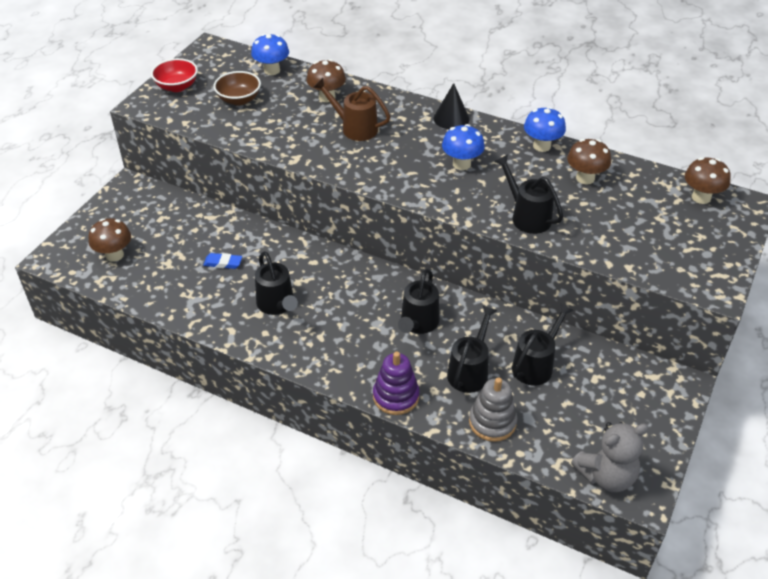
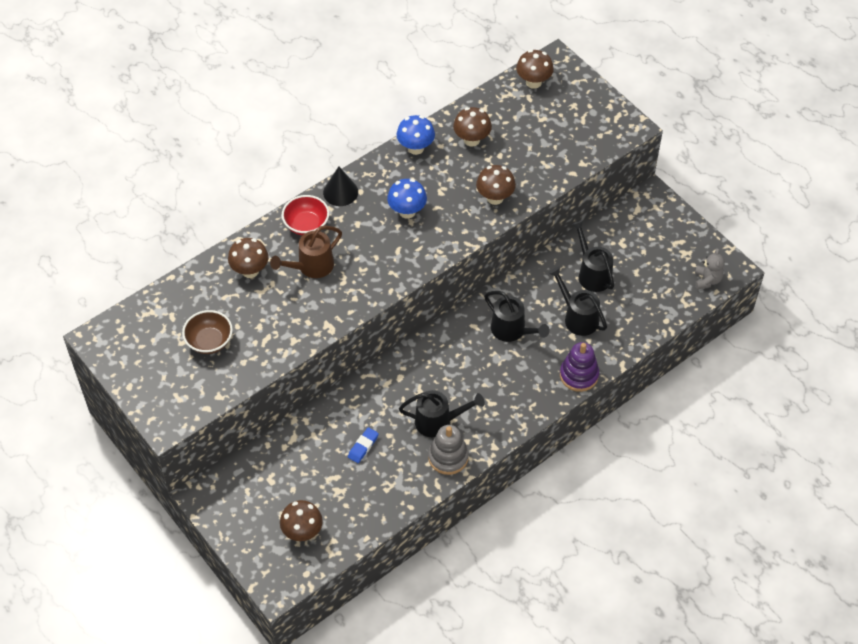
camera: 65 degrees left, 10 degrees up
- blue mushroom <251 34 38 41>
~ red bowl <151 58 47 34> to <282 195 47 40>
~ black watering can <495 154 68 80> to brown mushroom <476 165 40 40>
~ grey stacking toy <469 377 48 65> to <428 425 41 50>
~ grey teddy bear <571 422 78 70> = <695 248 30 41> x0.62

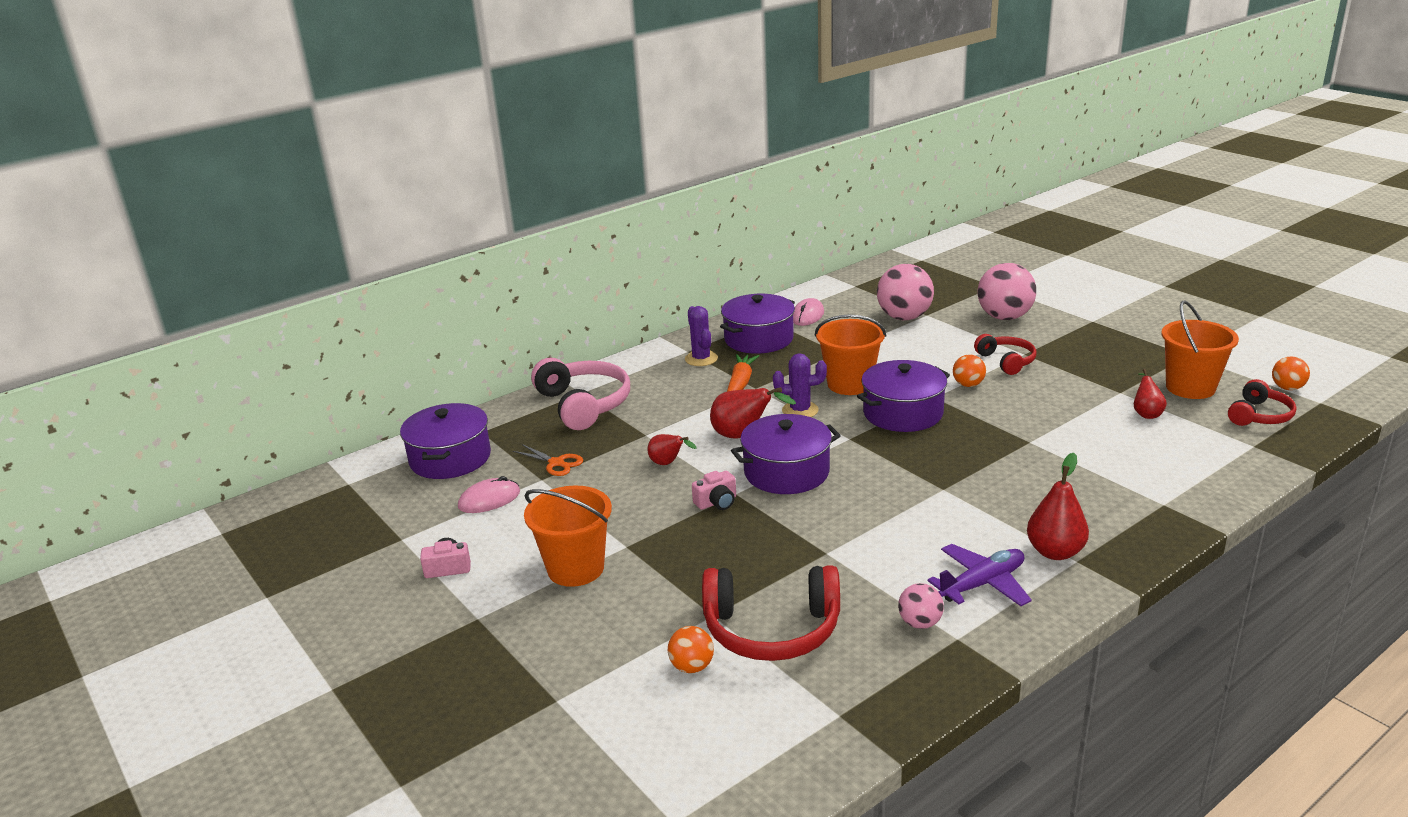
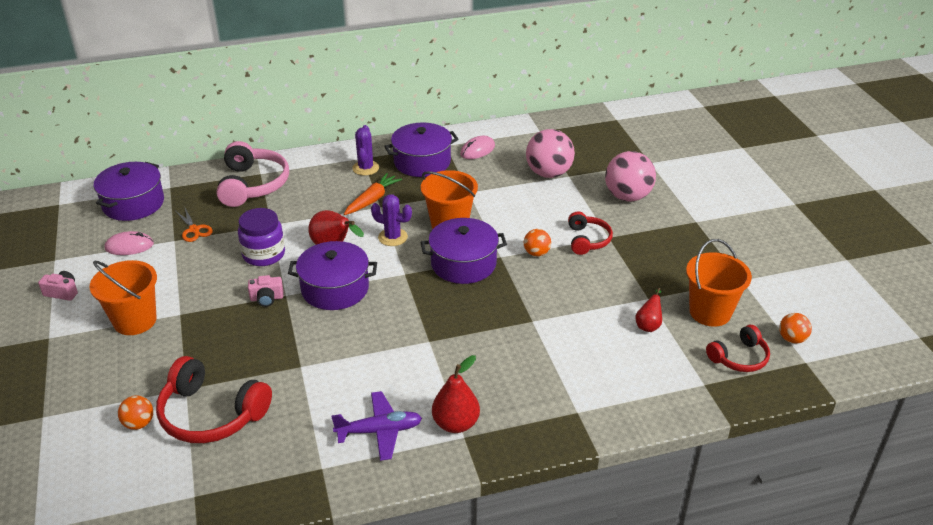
camera: 20 degrees right, 10 degrees up
~ red pear <647 434 50 31> to purple jar <238 208 47 58>
- pink ball <898 583 46 46>

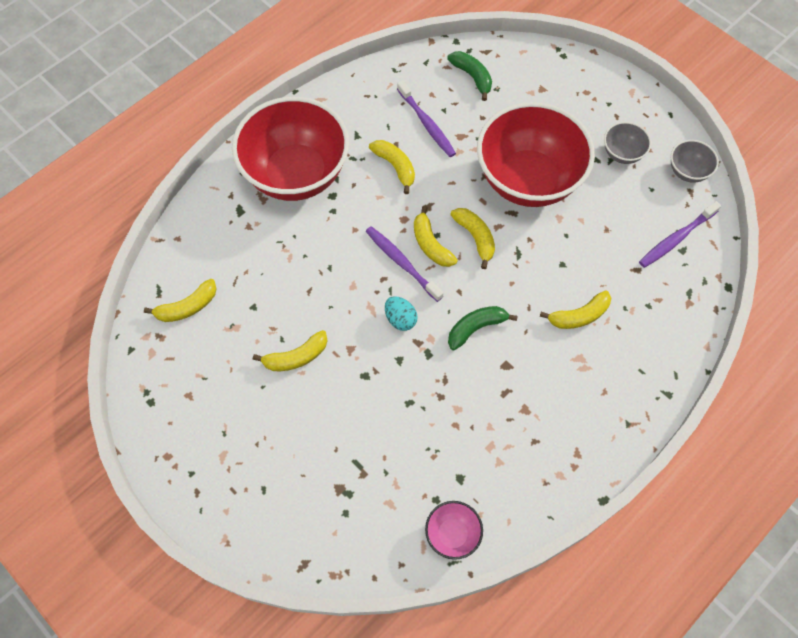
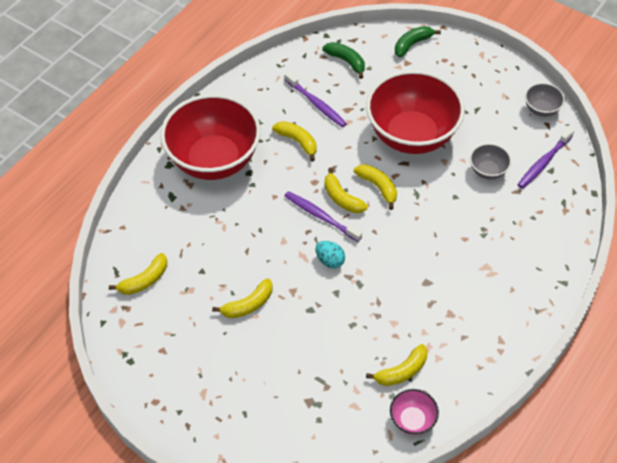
camera: 10 degrees left, 10 degrees down
~ grey bowl <604 122 47 42> to <470 143 42 37>
~ yellow banana <540 290 71 39> to <366 344 61 42>
~ green banana <448 306 69 44> to <395 26 46 32>

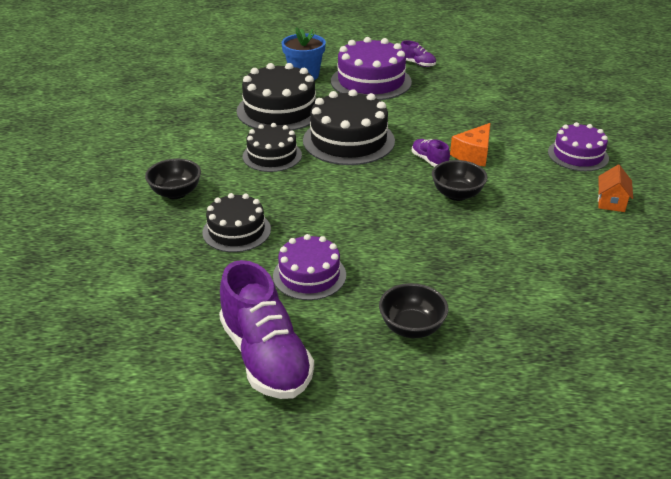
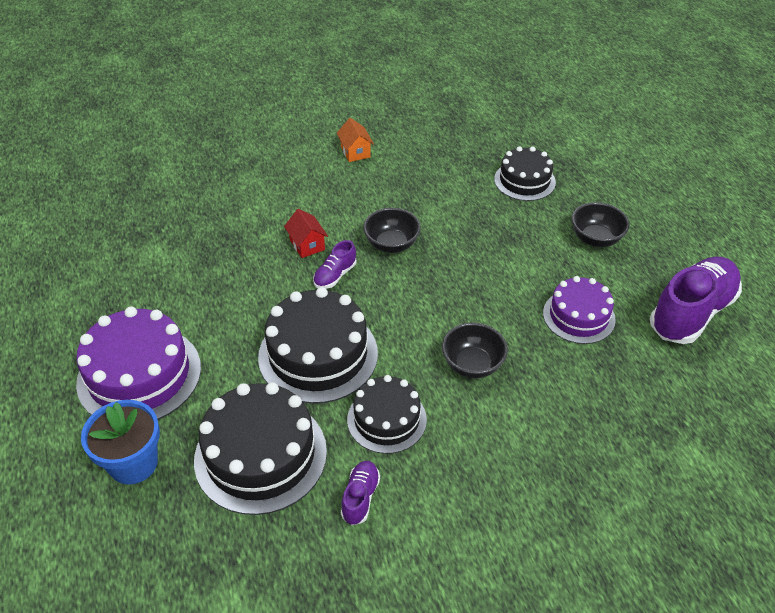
camera: 110 degrees left, 10 degrees up
~ purple shoe <401 40 35 27> to <341 461 39 64>
- purple cake <548 122 61 49>
~ orange cheese <450 123 40 44> to red house <284 209 44 49>
~ black bowl <145 159 56 40> to <442 323 66 55>
~ orange house <598 165 35 47> = <337 118 37 44> 75 degrees clockwise
~ black cake <202 193 69 59> to <494 146 62 55>

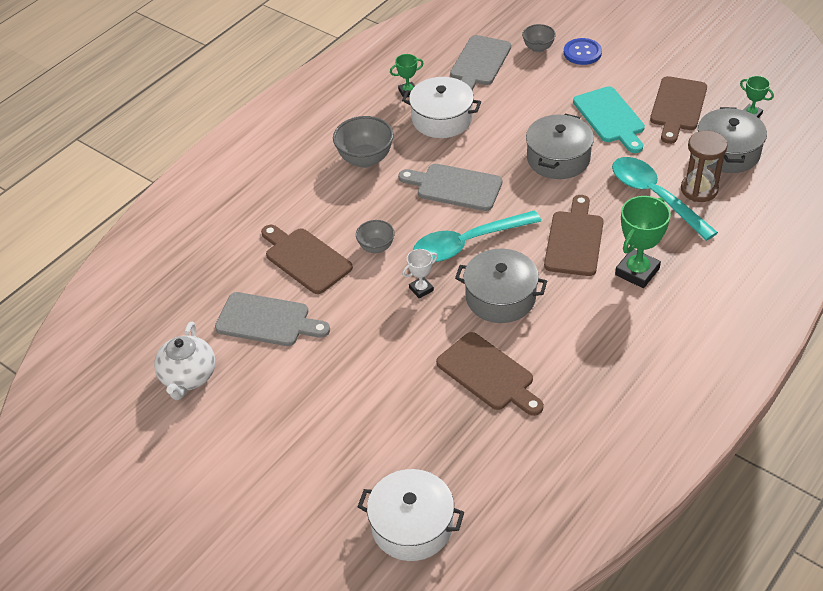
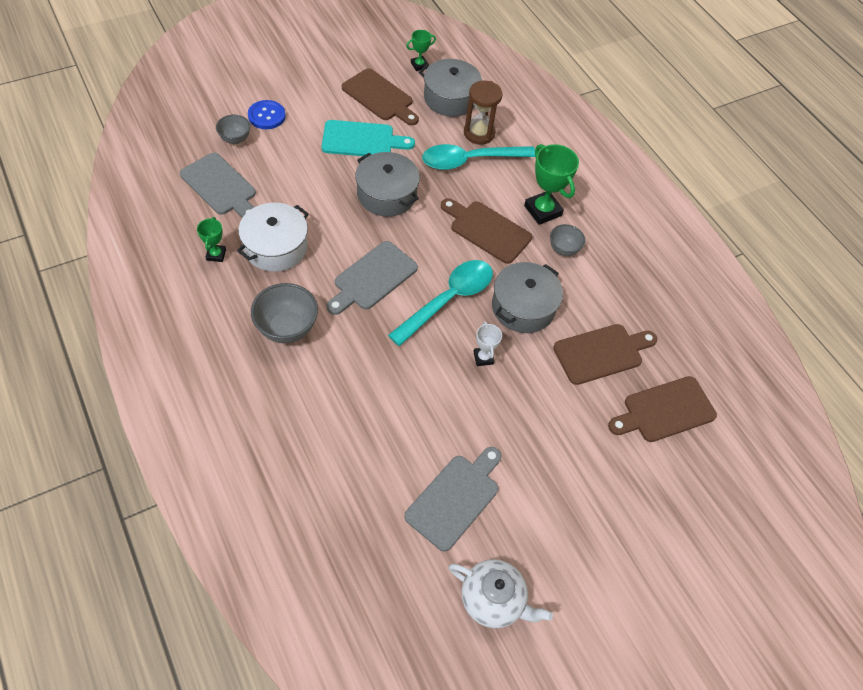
camera: 75 degrees left, 10 degrees up
~ turquoise spoon <413 210 128 52> = <388 260 105 86> 135 degrees counterclockwise
~ grey bowl <356 220 39 33> to <550 224 35 32>
~ brown cutting board <261 225 92 69> to <608 376 109 66>
- white pot <358 469 106 92>

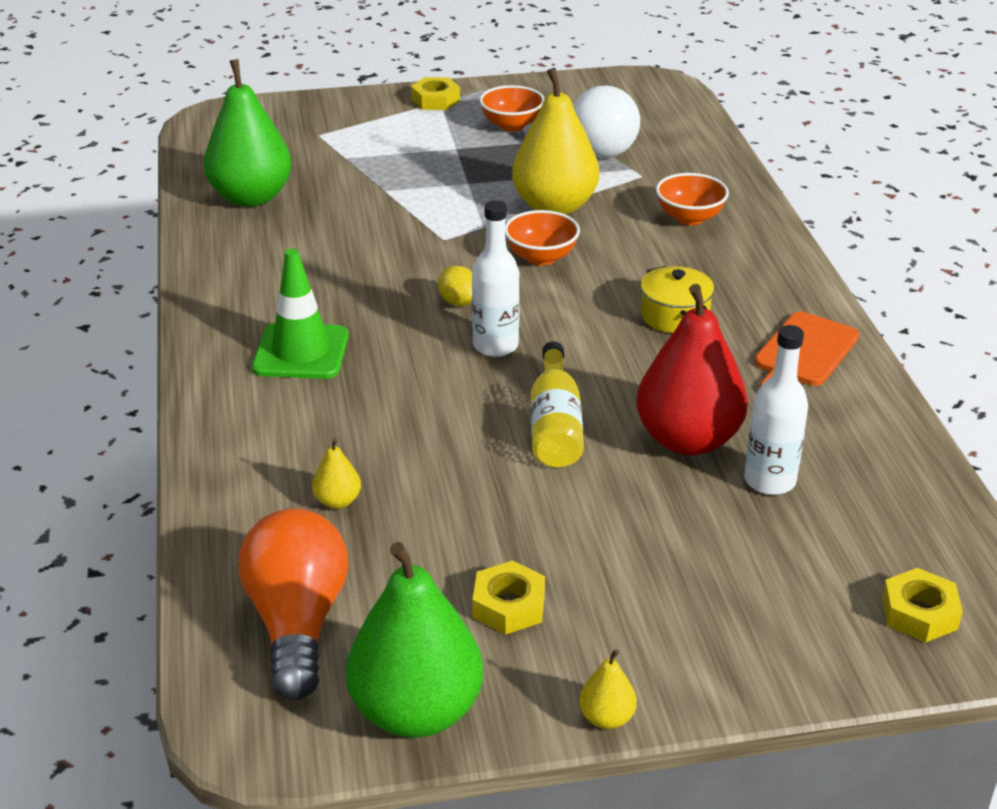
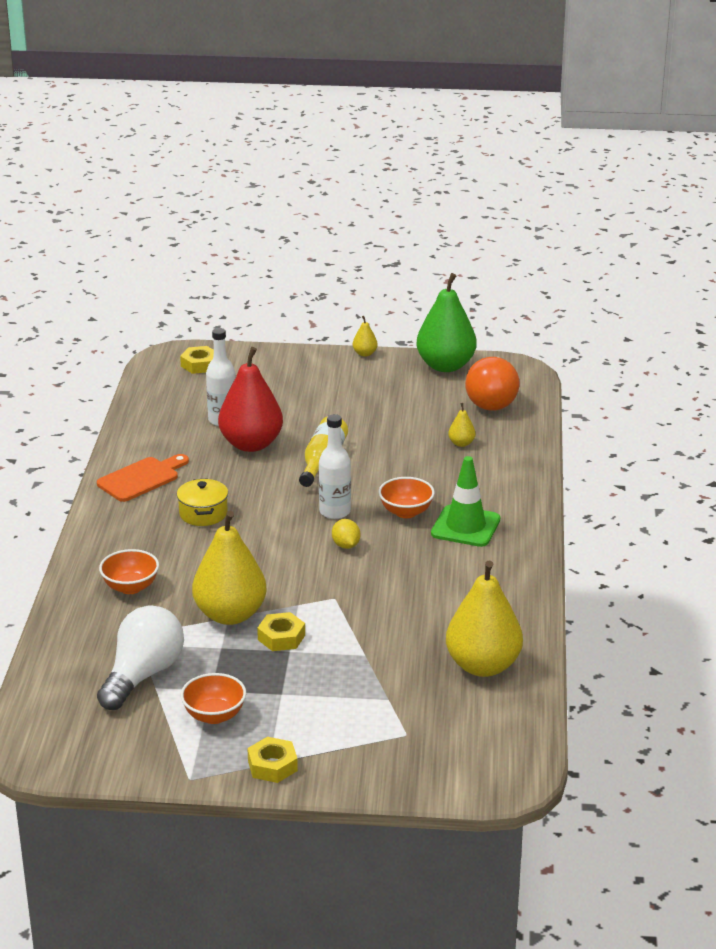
camera: 165 degrees left, 5 degrees down
~ green pear <204 59 88 148> to yellow pear <446 561 77 116>
~ orange bowl <505 210 75 55> to <378 477 57 41>
~ yellow nut <473 560 72 75> to <257 612 48 39>

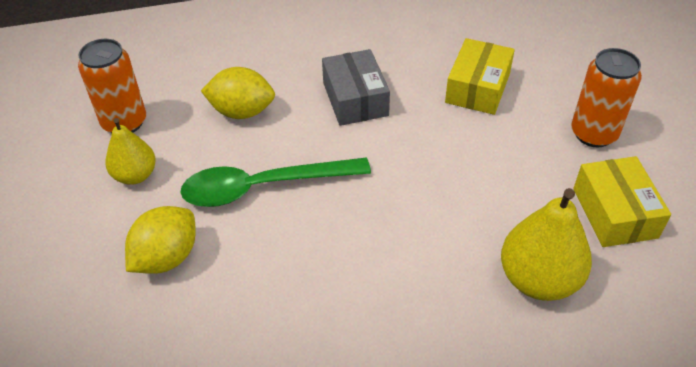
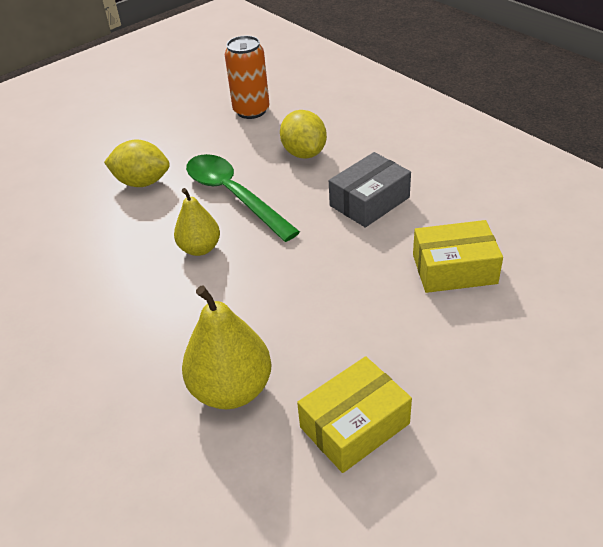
camera: 65 degrees right, 5 degrees down
- orange can <571 48 71 99>
~ yellow pear <105 118 51 67> to <174 188 46 68>

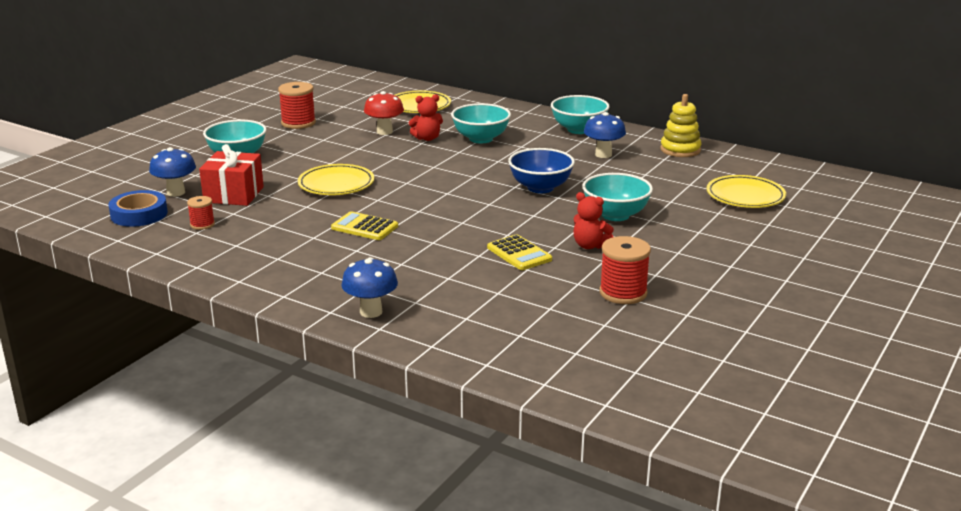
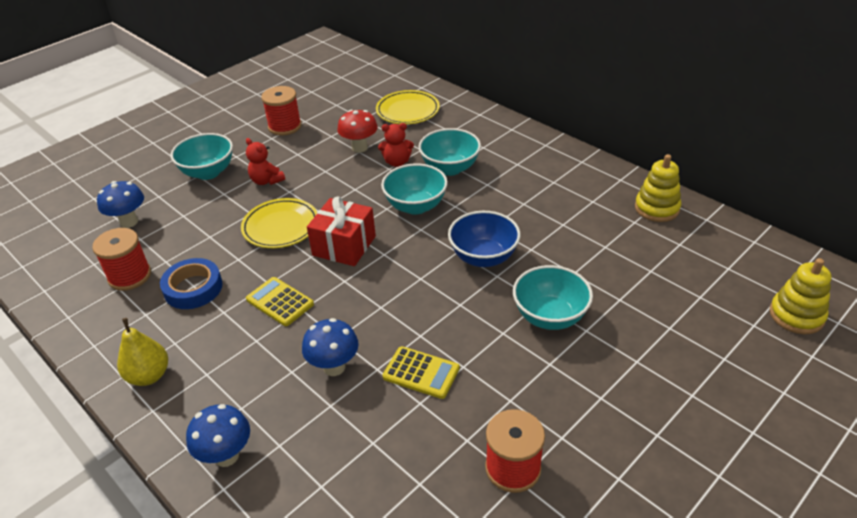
camera: 15 degrees right, 15 degrees up
~ turquoise bowl <551 95 58 39> to <381 163 67 52>
~ blue mushroom <584 112 42 46> to <302 318 57 58>
~ red gift <199 144 65 62> to <307 197 69 69>
- yellow plate <707 175 79 33>
~ blue tape <108 190 60 37> to <160 258 62 51>
~ red teddy bear <573 192 41 57> to <246 138 39 47>
~ red spool <187 196 28 34> = <92 228 59 63> x1.75
~ yellow calculator <487 234 65 36> = <383 346 77 53> 45 degrees counterclockwise
+ yellow stacking toy <770 258 62 76>
+ yellow pear <117 318 51 68>

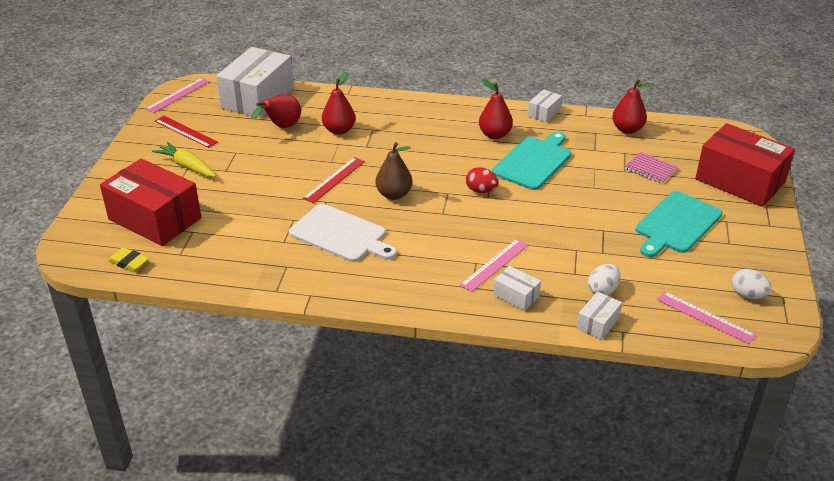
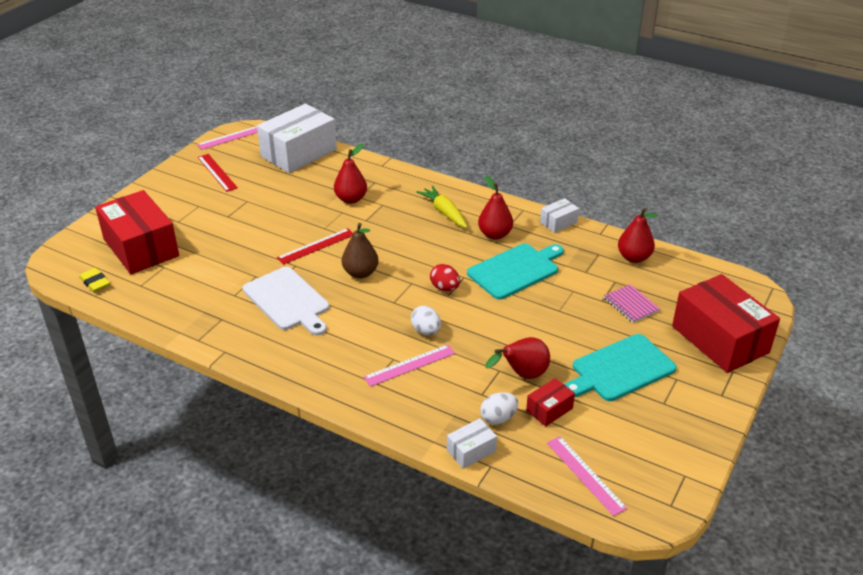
camera: 20 degrees right, 0 degrees up
~ red pear <251 94 50 34> to <485 337 65 42>
~ yellow carrot <152 142 64 35> to <417 186 50 42>
- white box <493 266 48 45>
~ white egg <732 269 40 30> to <411 306 30 29>
+ red box <526 378 49 48>

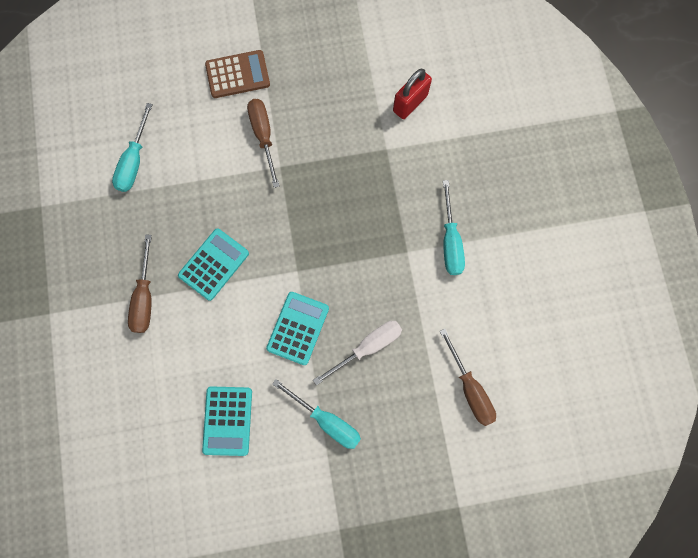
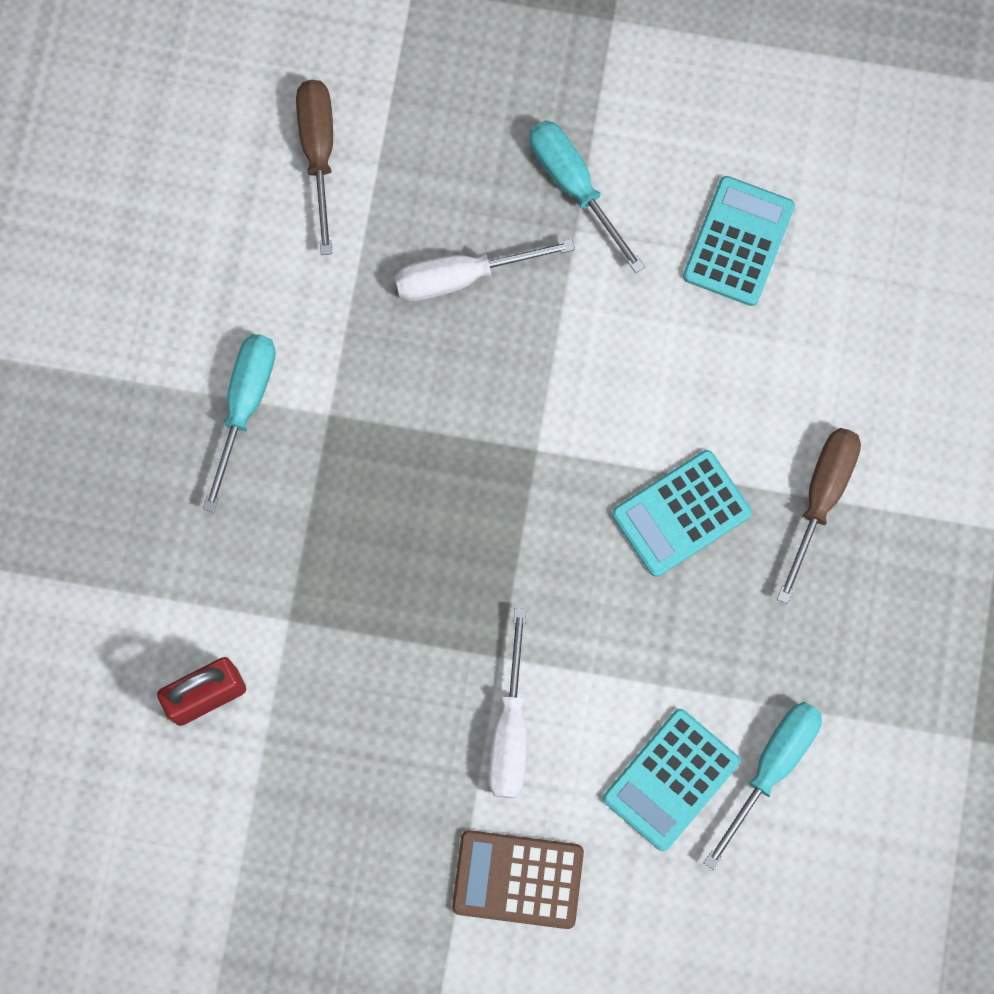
camera: 160 degrees left, 0 degrees up
~ brown screwdriver <247 99 33 89> to white screwdriver <488 608 39 190>
~ turquoise calculator <266 292 63 73> to <603 709 137 142>

